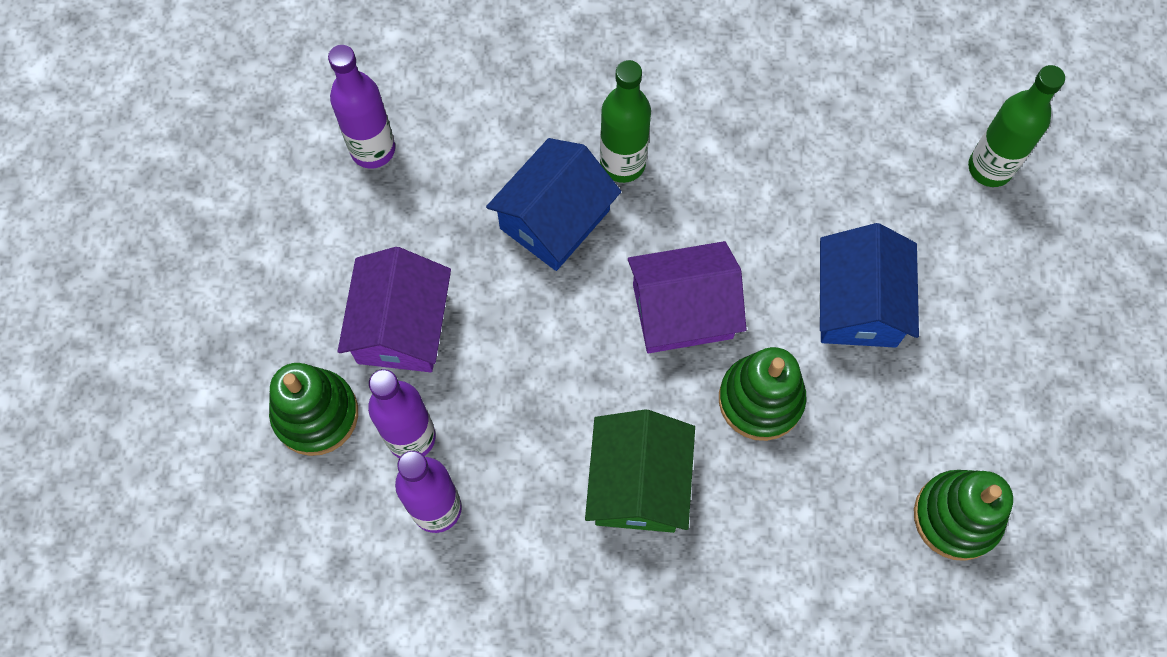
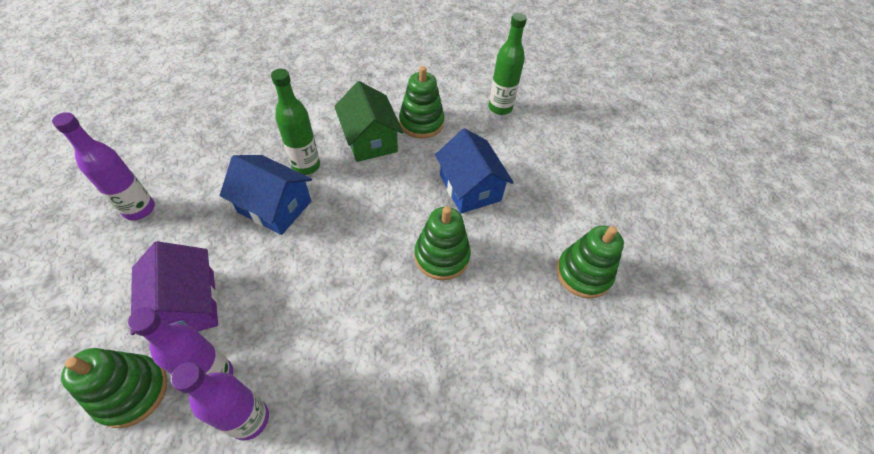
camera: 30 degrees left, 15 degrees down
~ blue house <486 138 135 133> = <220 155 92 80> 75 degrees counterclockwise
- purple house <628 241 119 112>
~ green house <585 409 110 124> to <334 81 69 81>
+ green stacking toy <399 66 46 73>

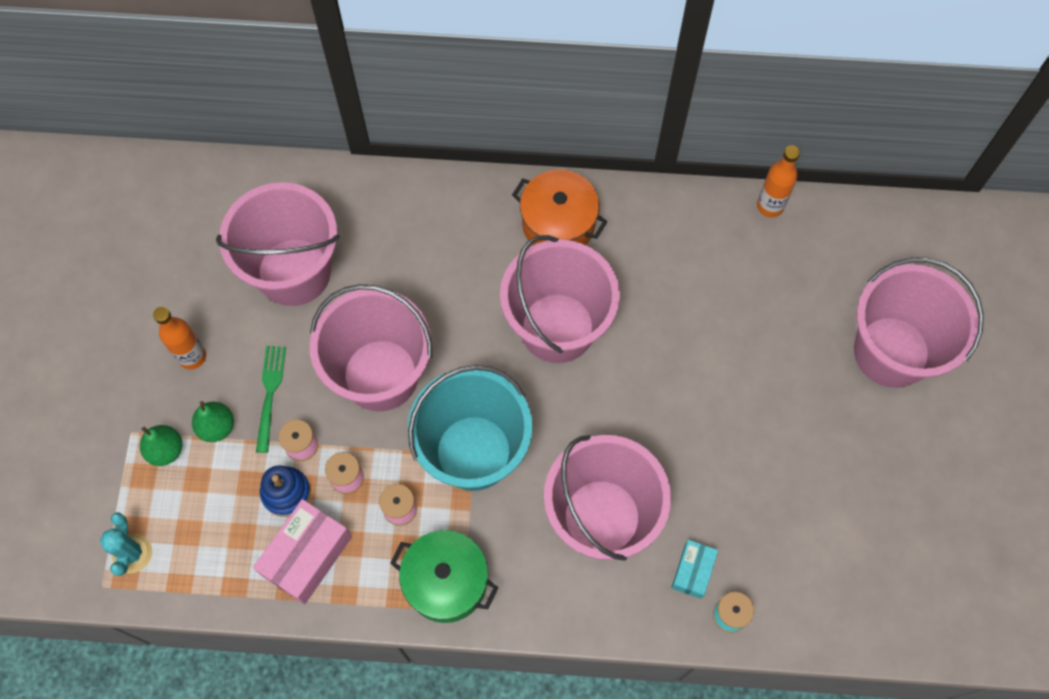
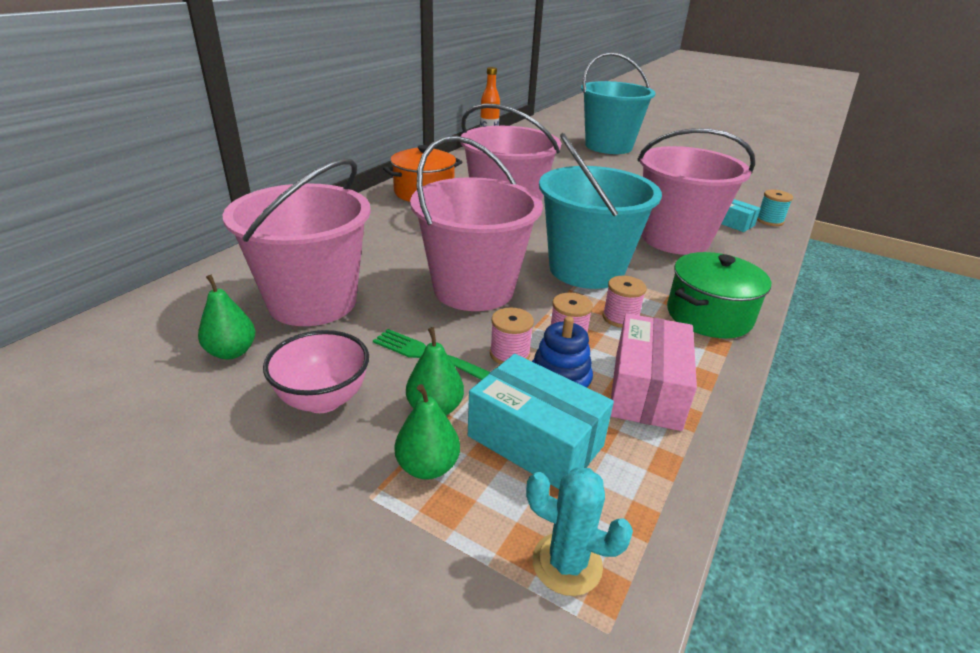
camera: 65 degrees left, 35 degrees down
~ pink bucket <854 257 130 131> to turquoise bucket <581 52 75 102>
~ orange bottle <153 307 53 63> to pink bowl <263 330 106 83>
~ pink box <253 499 99 106> = <610 313 87 118> 45 degrees clockwise
+ green pear <198 274 57 85>
+ turquoise box <468 354 146 135>

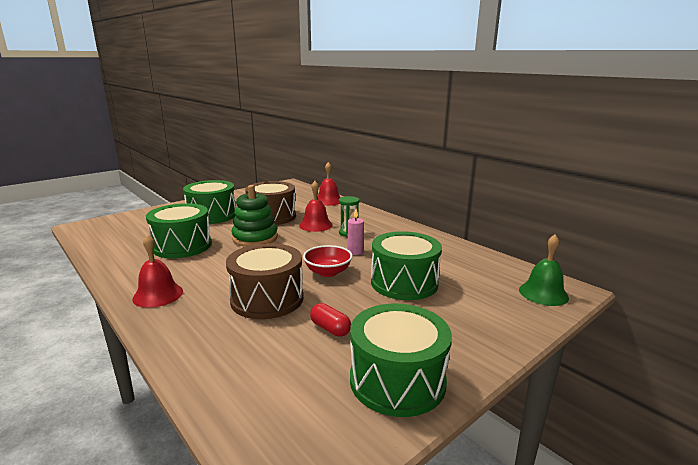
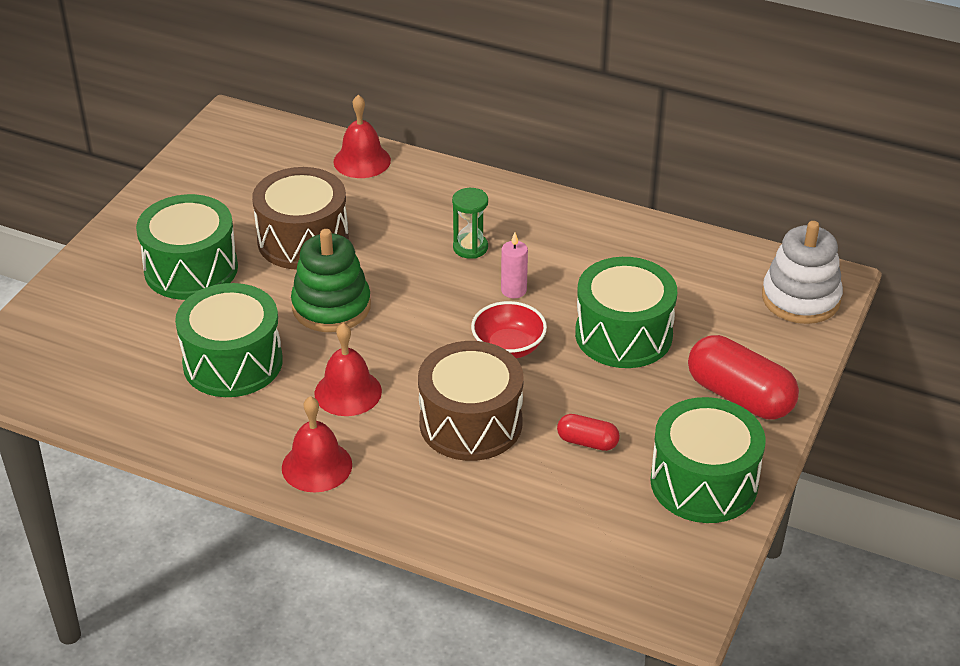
camera: 25 degrees left, 20 degrees up
~ red bell <299 181 34 51> to <315 323 67 93>
~ green bell <519 234 50 72> to white stacking toy <762 221 81 103>
+ red capsule <688 335 111 84>

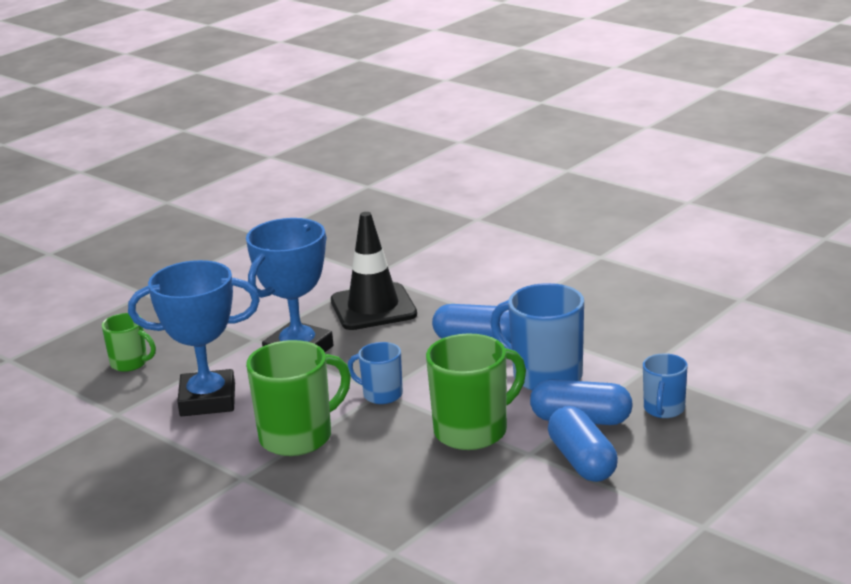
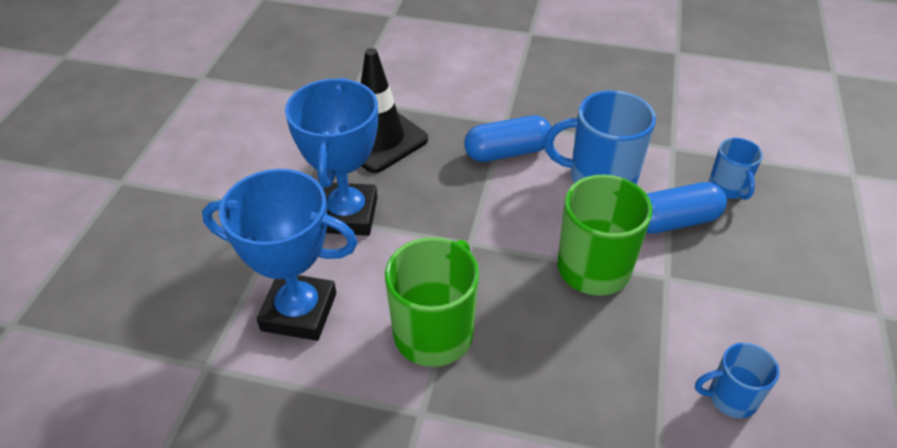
camera: 30 degrees left, 20 degrees up
~ blue trophy <128 260 132 156> = <202 169 156 172> 45 degrees clockwise
- green mug <102 313 54 59>
~ blue mug <348 342 55 62> to <695 343 84 75>
- blue capsule <548 406 70 76>

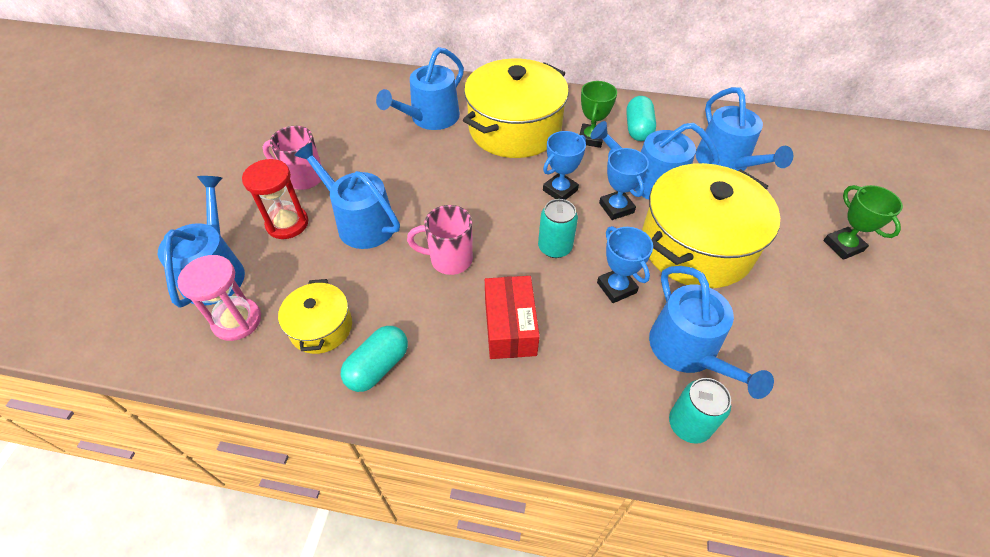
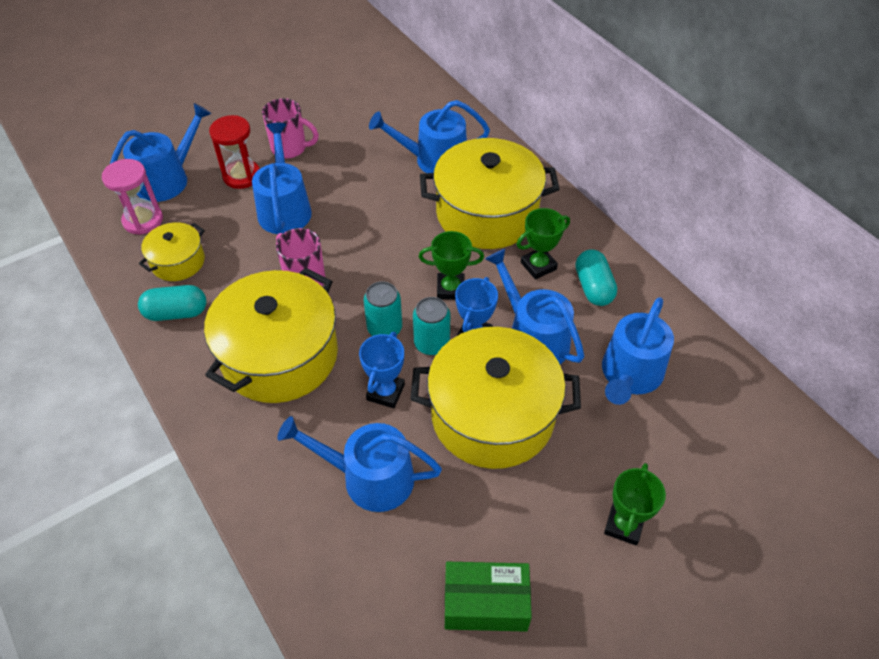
camera: 45 degrees right, 0 degrees up
~ turquoise capsule <626 96 30 45> = <576 250 41 56> 60 degrees counterclockwise
~ pink mug <263 126 59 64> = <262 98 57 61> 135 degrees clockwise
~ blue trophy <543 131 43 69> to green trophy <419 231 65 69>
~ blue watering can <649 266 125 133> = <277 416 165 96> 75 degrees clockwise
~ red box <485 276 55 83> to yellow pot <204 268 134 135>
~ turquoise can <669 378 62 66> to <413 297 37 58>
+ green box <445 562 87 70>

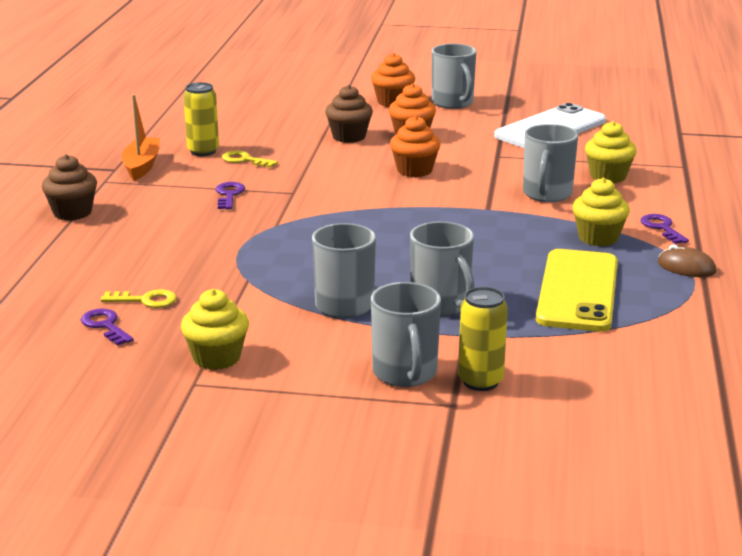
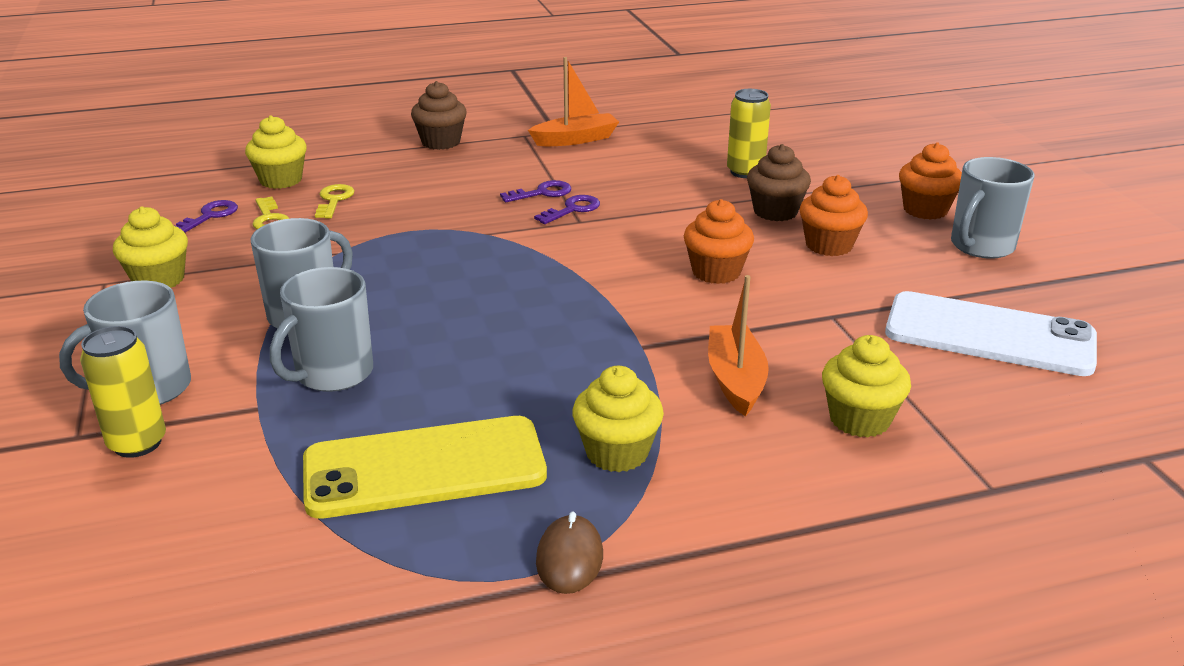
camera: 65 degrees right, 5 degrees up
~ yellow can <184 82 35 74> to <727 89 44 89>
~ grey mug <523 124 55 78> to orange boat <708 275 61 142>
~ yellow key <222 150 56 18> to <315 184 39 34>
~ purple key <640 214 49 30> to <534 195 66 29>
+ yellow cupcake <245 115 62 74>

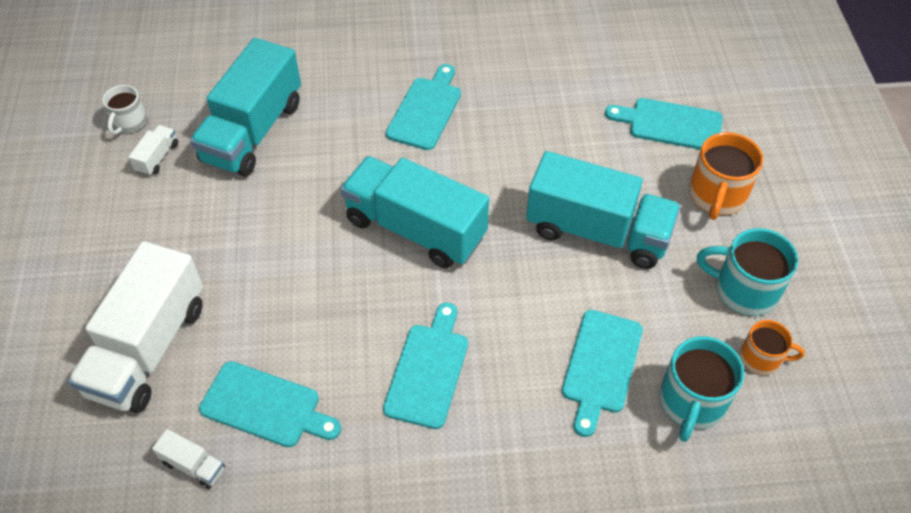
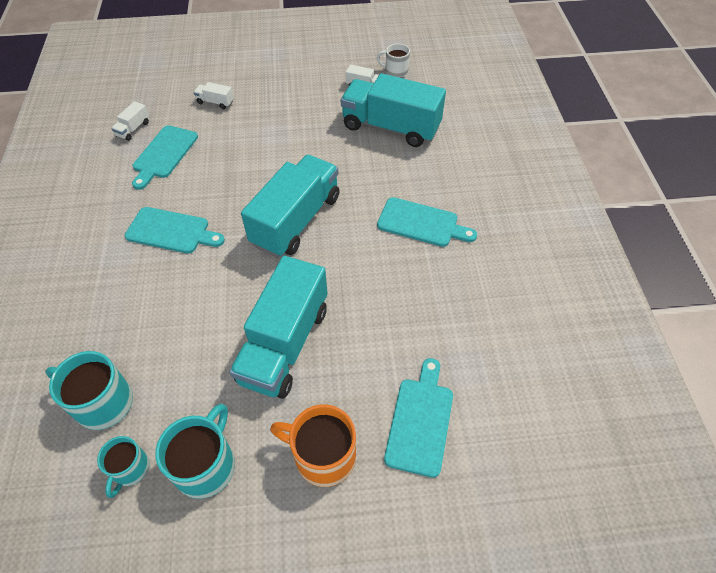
camera: 90 degrees right, 0 degrees up
~ white truck <68 241 135 172> = <194 82 40 27> x0.40
- turquoise cutting board <562 310 81 127>
~ orange mug <740 320 65 55> to turquoise mug <97 436 52 62>

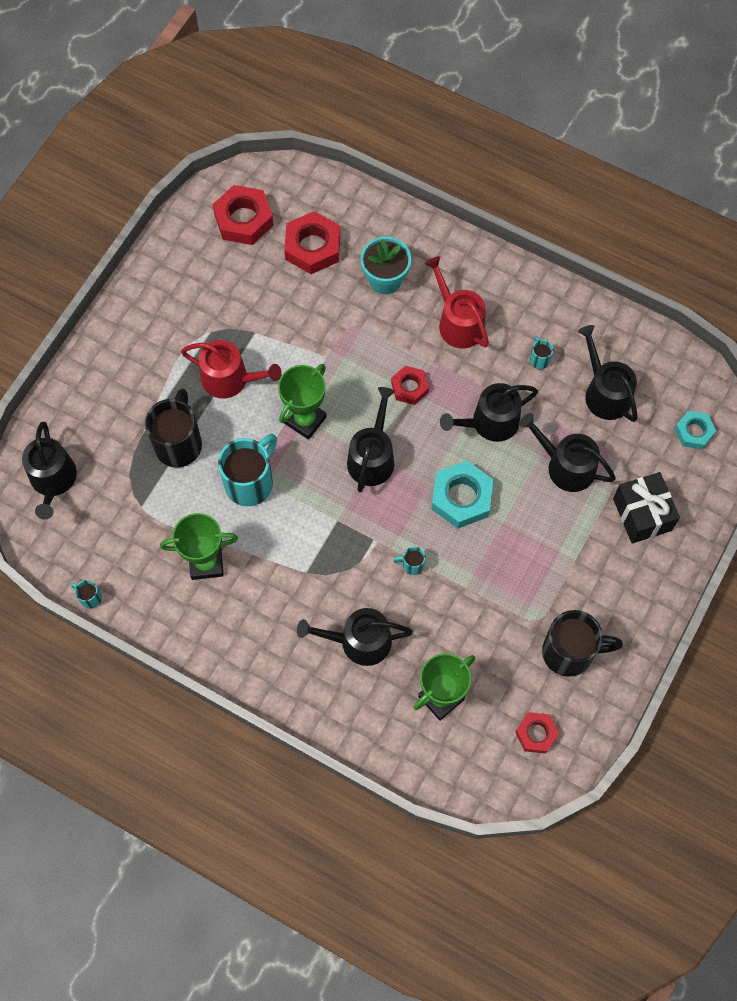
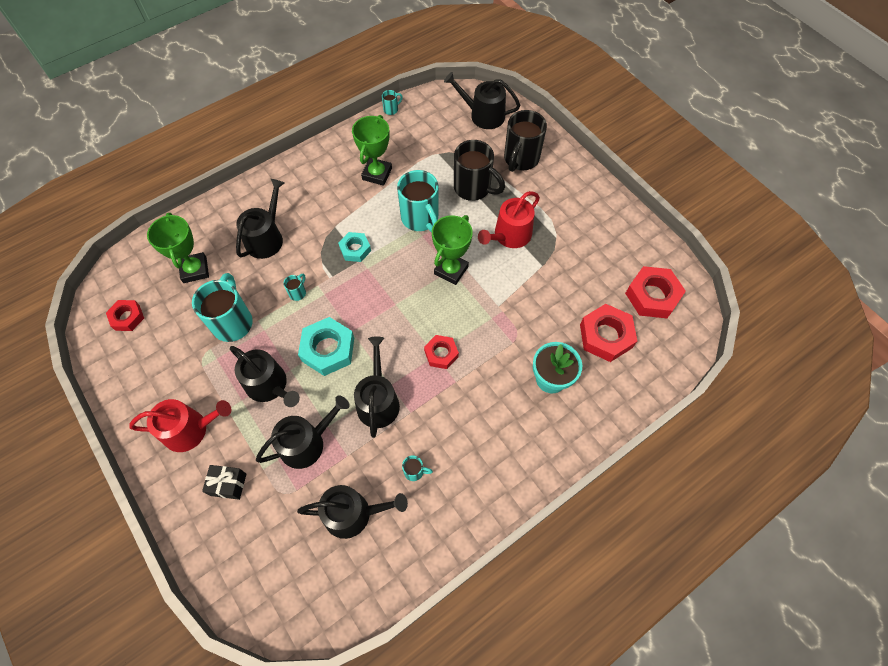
camera: 115 degrees right, 5 degrees down
~ red watering can <425 256 64 92> to <129 399 102 53>
~ green trophy <278 364 49 76> = <432 215 41 70> 60 degrees clockwise
~ black watering can <347 387 48 106> to <230 346 70 61>
~ turquoise nut <675 411 41 38> to <338 232 33 30>
~ black gift <613 472 67 71> = <202 465 44 35> x0.63
~ black mug <542 610 81 67> to <504 110 43 62>
+ turquoise mug <192 273 61 69>

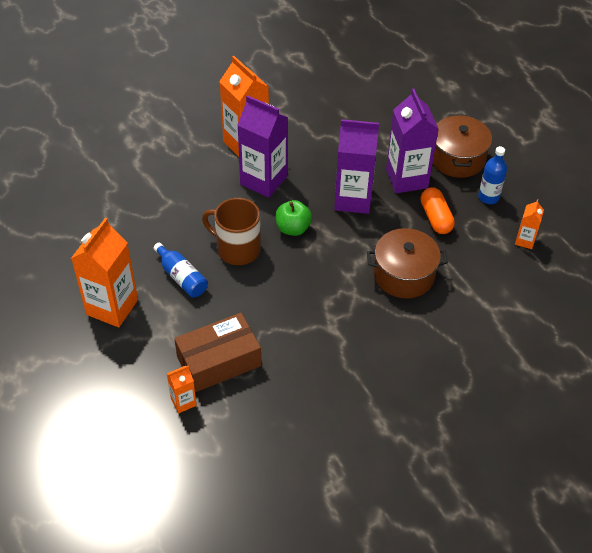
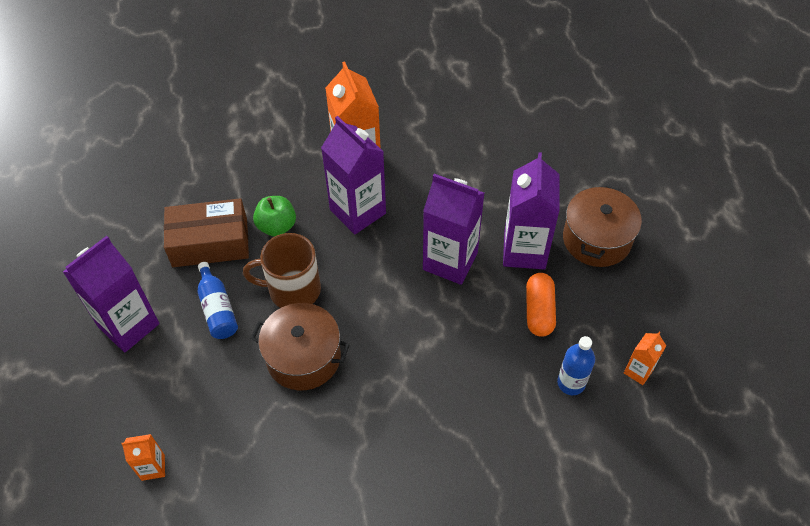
camera: 20 degrees right, 5 degrees up
~ blue bottle <478 146 29 58> to <557 336 38 59>
~ brown mug <202 198 59 67> = <243 233 78 75> 45 degrees counterclockwise
~ green apple <276 200 36 36> to <253 196 43 40>
~ orange carton <71 218 67 109> to purple carton <63 236 96 116>
~ brown pot <367 228 81 71> to <251 303 99 87>
~ brown box <174 313 87 79> to <164 198 85 69>

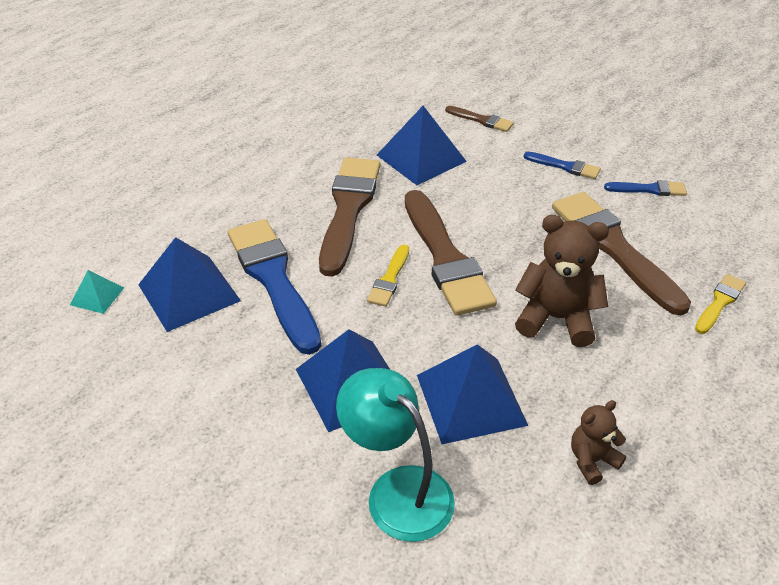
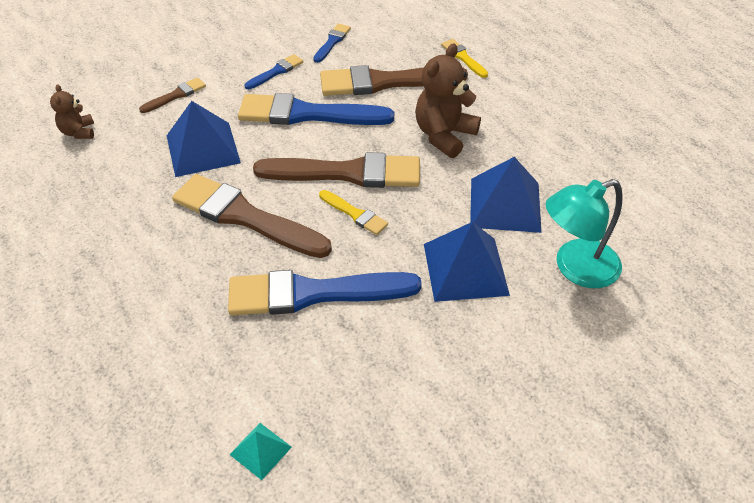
camera: 70 degrees left, 5 degrees up
- blue pyramid <138 237 103 95>
~ brown teddy bear <571 400 55 85> to <50 84 44 55>
+ blue brush <238 93 156 32>

